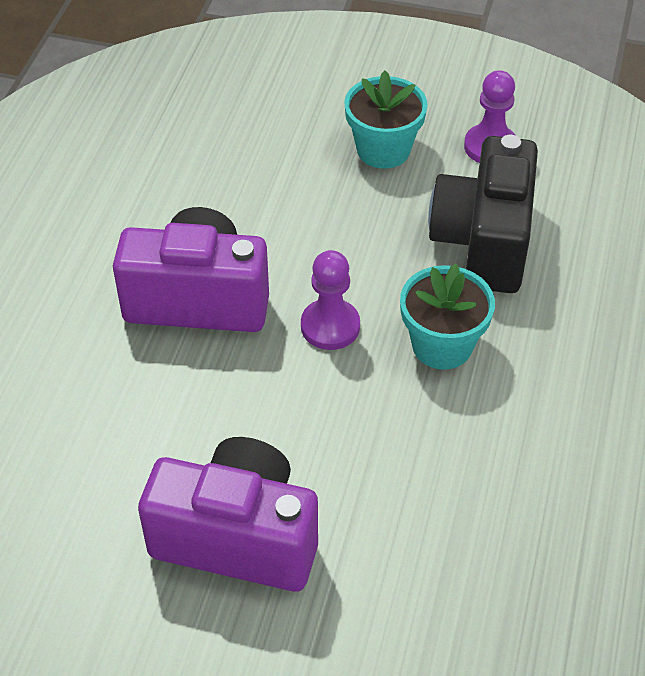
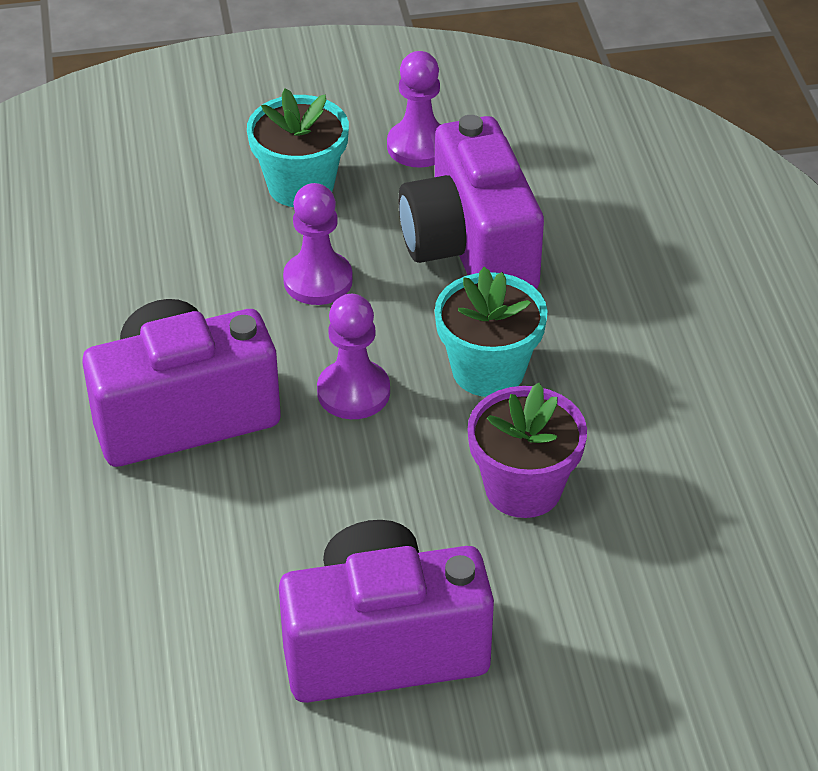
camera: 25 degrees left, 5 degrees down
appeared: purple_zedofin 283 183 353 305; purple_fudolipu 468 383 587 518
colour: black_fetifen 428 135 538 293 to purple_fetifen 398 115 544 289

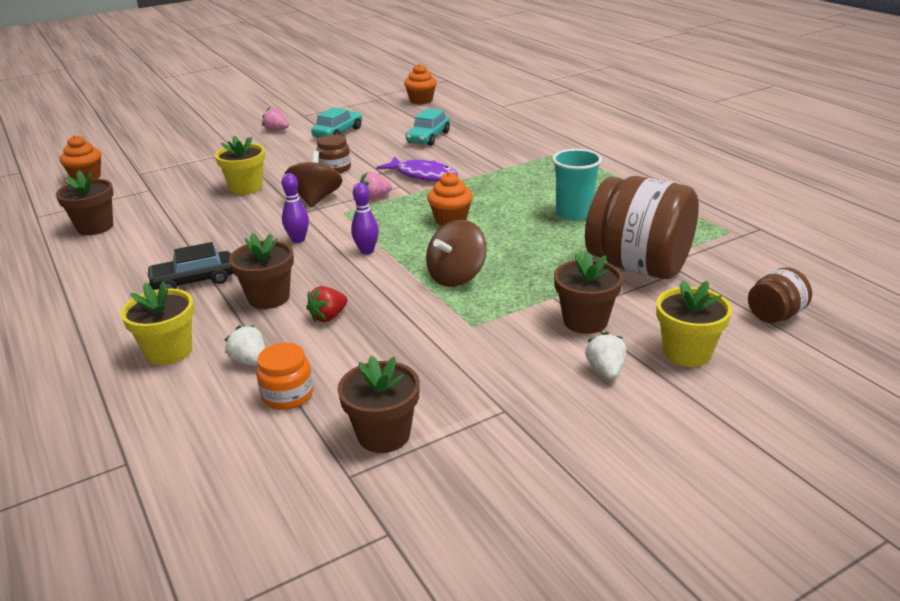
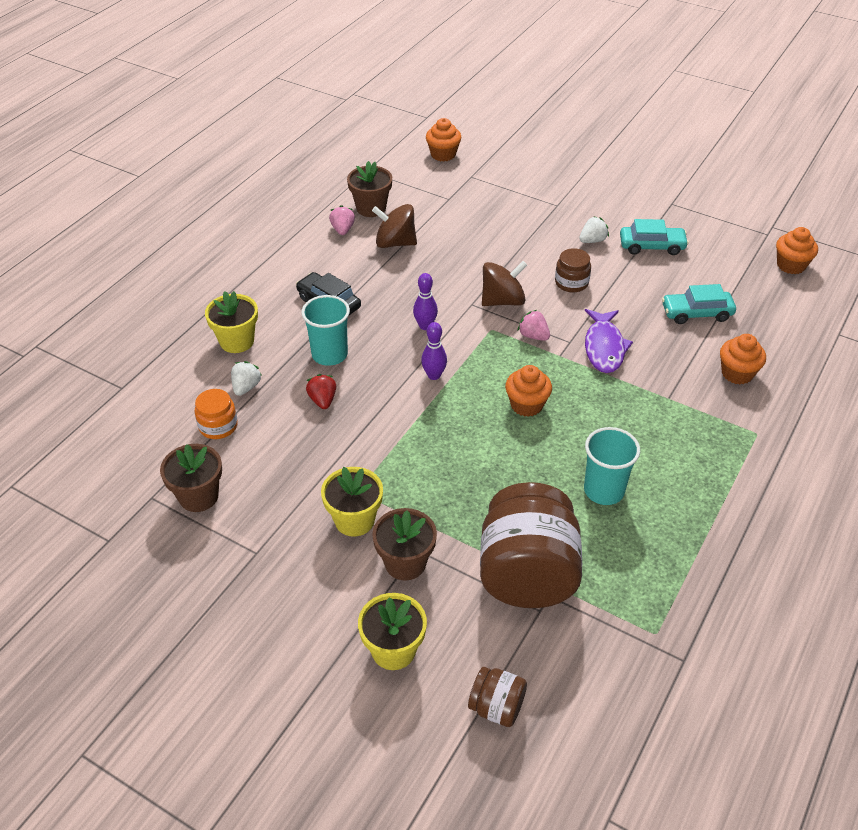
camera: 60 degrees right, 15 degrees up
appeared: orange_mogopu 720 334 766 384
relocated: yellow_fudolipu 215 136 265 195 to 321 467 383 537; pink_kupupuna 262 107 289 131 to 329 205 355 235; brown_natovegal 426 220 487 287 to 372 204 417 248; white_kupupuna 585 332 626 379 to 579 216 609 243
exchanged: brown_fudolipu 229 233 294 309 to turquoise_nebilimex 301 295 350 366
spun: red_kupupuna 306 286 348 322 = 306 374 336 409 60 degrees clockwise

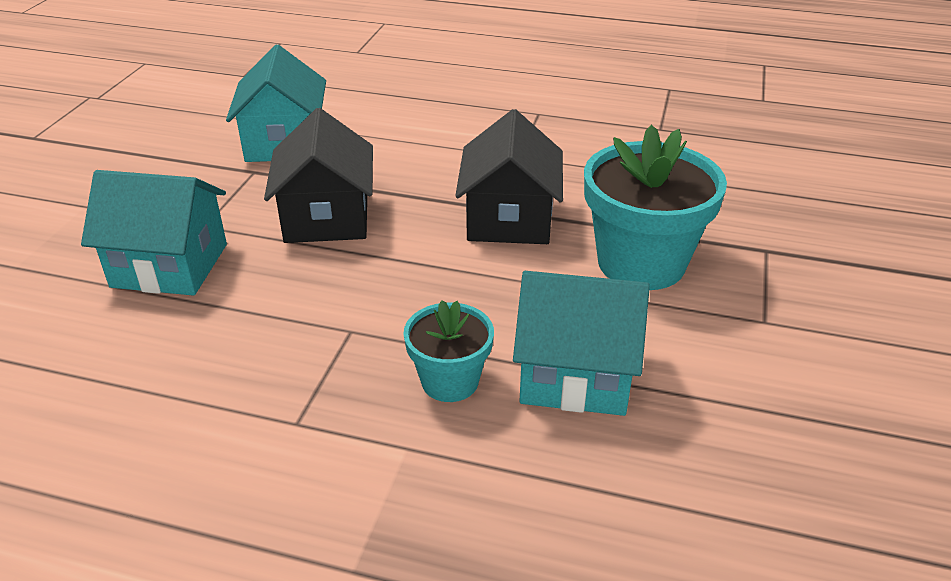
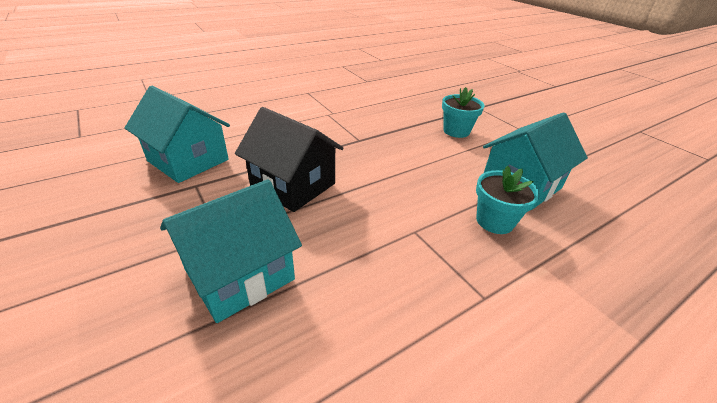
camera: 50 degrees left, 0 degrees up
missing: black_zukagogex 455 109 563 244
size: turquoise_fudolipu 584 125 727 290 = 442 87 485 138 x0.56

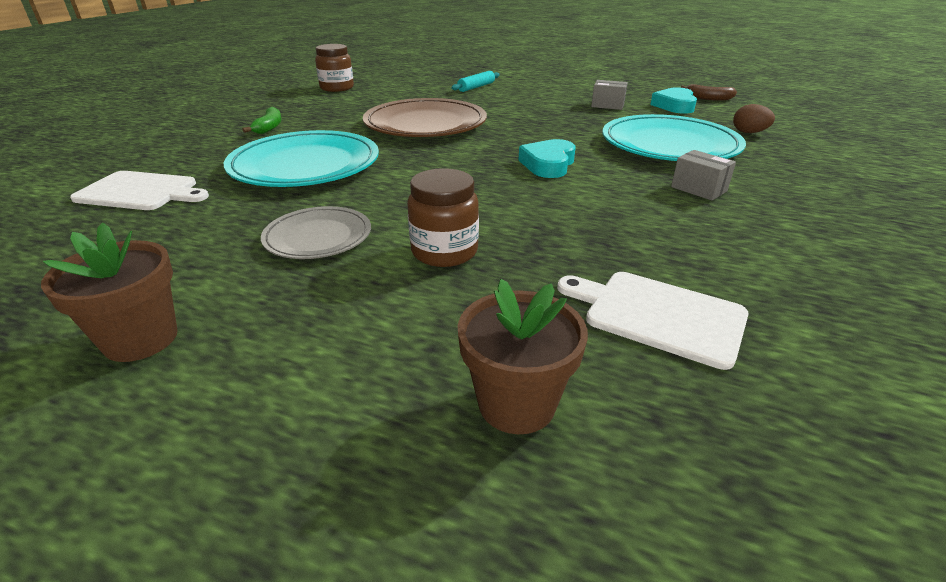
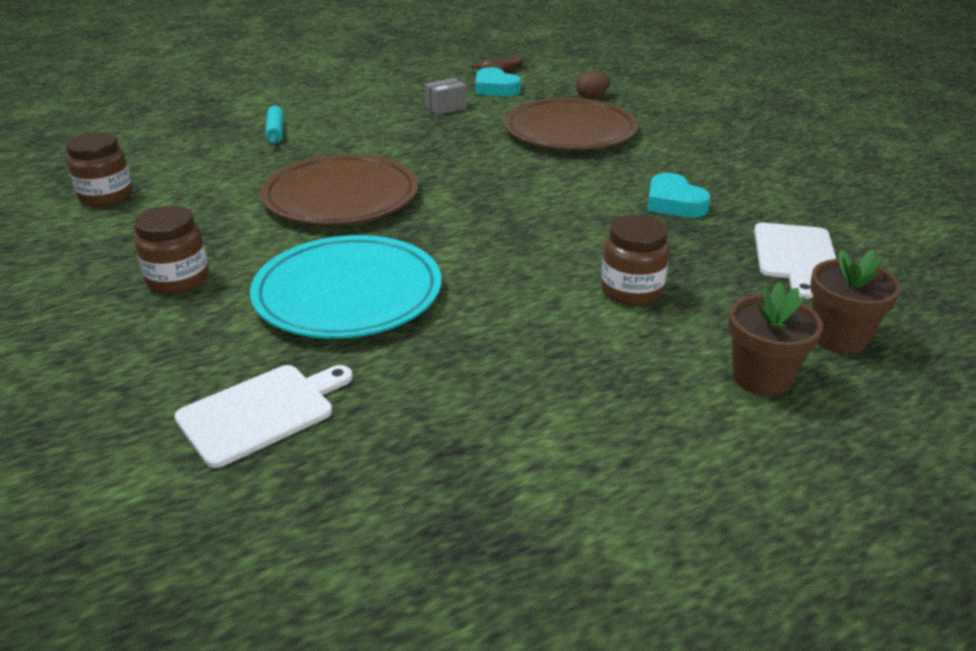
camera: 50 degrees left, 0 degrees up
missing: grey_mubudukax 261 206 371 259; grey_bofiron 671 150 736 201
relocated: brown_fudolipu 41 223 178 362 to 728 282 823 396; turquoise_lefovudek 518 139 575 178 to 647 173 711 218
exchanged: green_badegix 243 107 282 134 to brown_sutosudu 134 205 209 294
colour: turquoise_mubudukax 602 114 746 161 to brown_mubudukax 504 98 638 150
spun: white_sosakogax 557 272 749 370 = 754 223 836 299 60 degrees counterclockwise

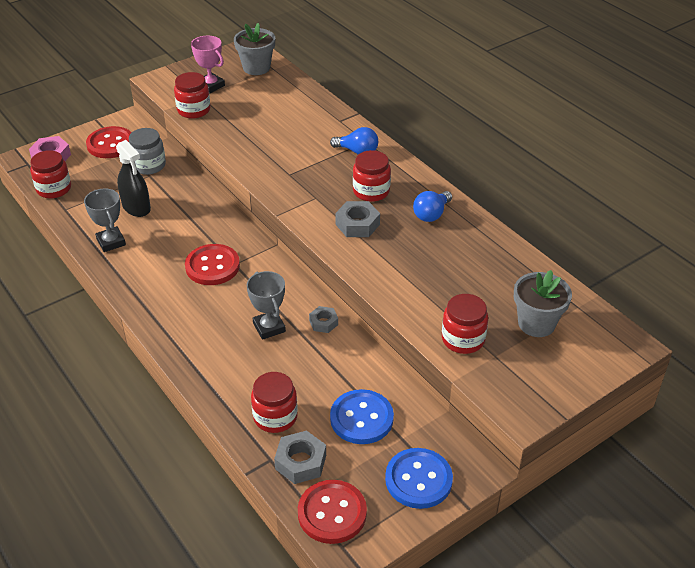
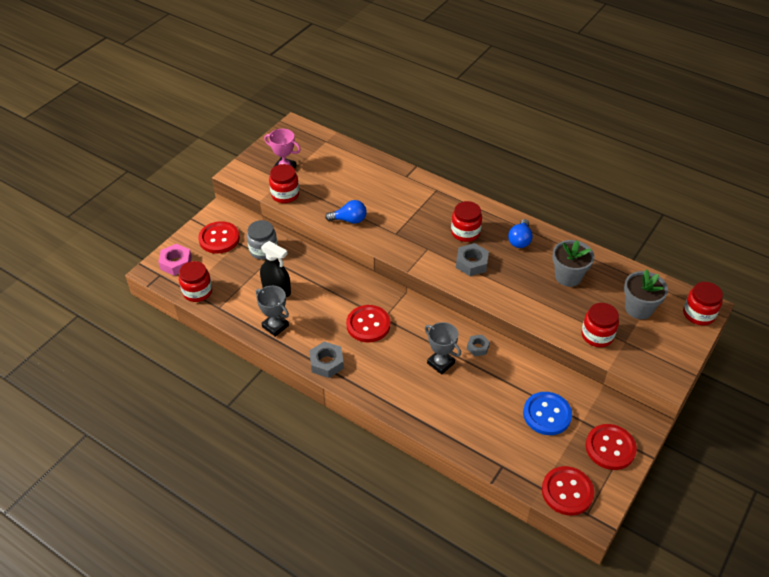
camera: 20 degrees left, 5 degrees up
relocated: grey_fudolipu 234 23 275 75 to 552 240 594 287; red_sutosudu 251 372 298 433 to 683 282 723 325; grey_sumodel 274 430 326 484 to 309 341 344 378; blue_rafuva 330 127 378 155 to 325 200 367 224
colour: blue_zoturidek 385 448 453 509 to red_zoturidek 585 424 637 470

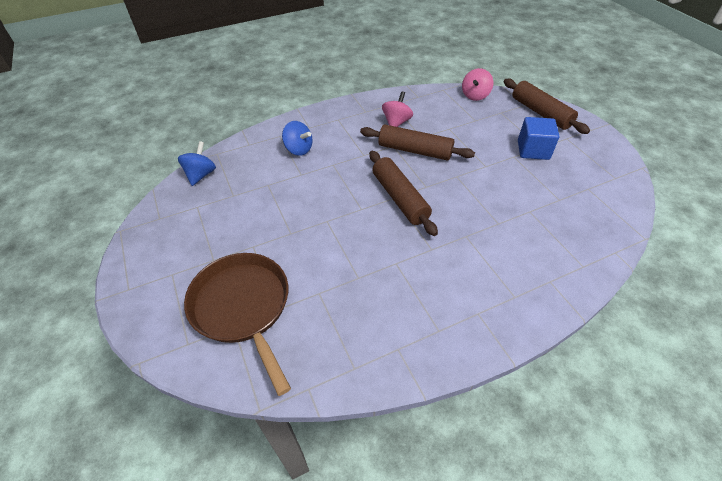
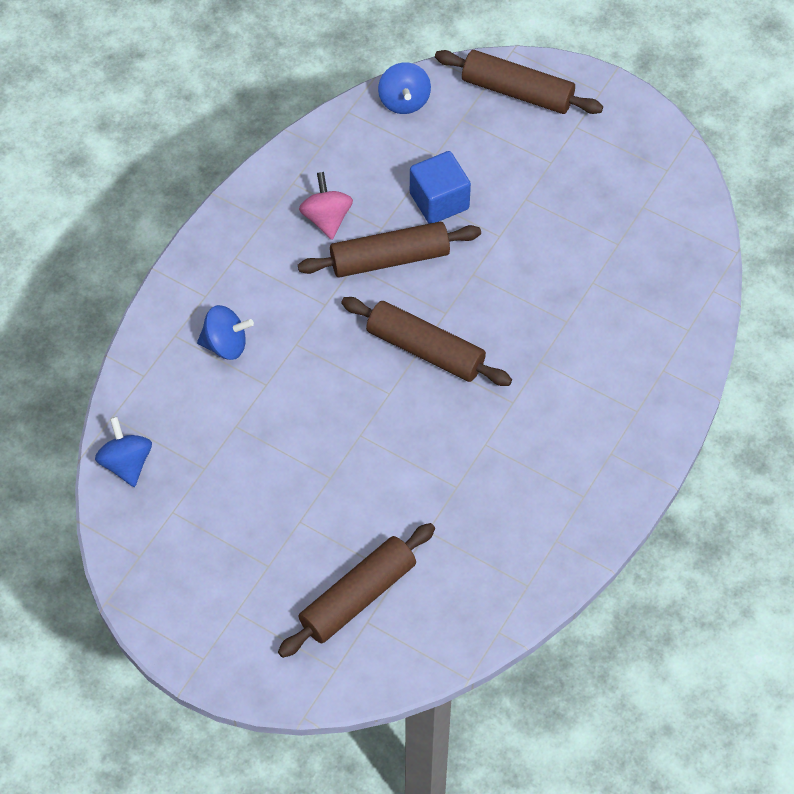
camera: 35 degrees left, 10 degrees up
relocated: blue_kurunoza 518 117 559 160 to 410 151 471 224
exchanged: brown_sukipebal 184 253 291 396 to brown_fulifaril 278 523 435 658
colour: pink_natovegal 462 68 493 101 to blue_natovegal 378 62 431 114

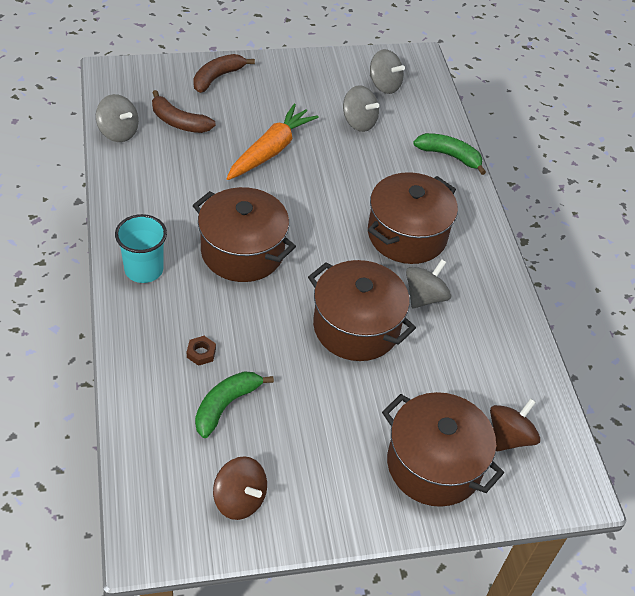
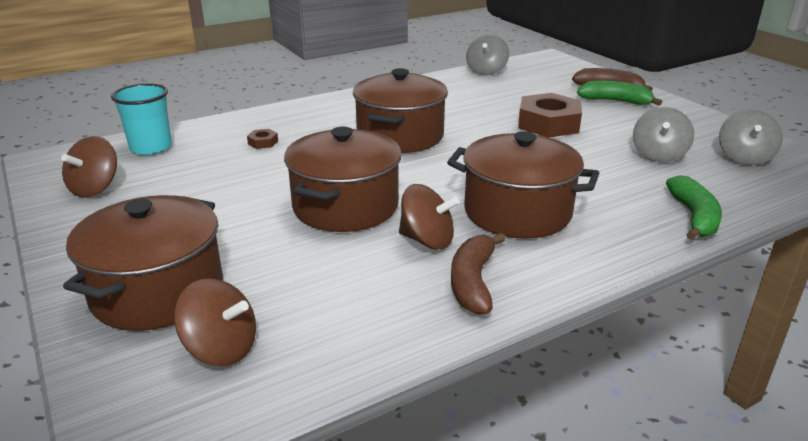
camera: 75 degrees right, 20 degrees down
relocated: turquoise_nebilimex 115 214 167 283 to 111 83 172 155; brown_badegix 152 90 216 133 to 451 233 506 315; green_badegix 195 371 274 438 to 577 81 662 106
exchanged: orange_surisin 226 103 319 180 to brown_sumodel 518 93 582 138
colour: grey_natovegal 406 259 451 309 to brown_natovegal 399 184 460 250

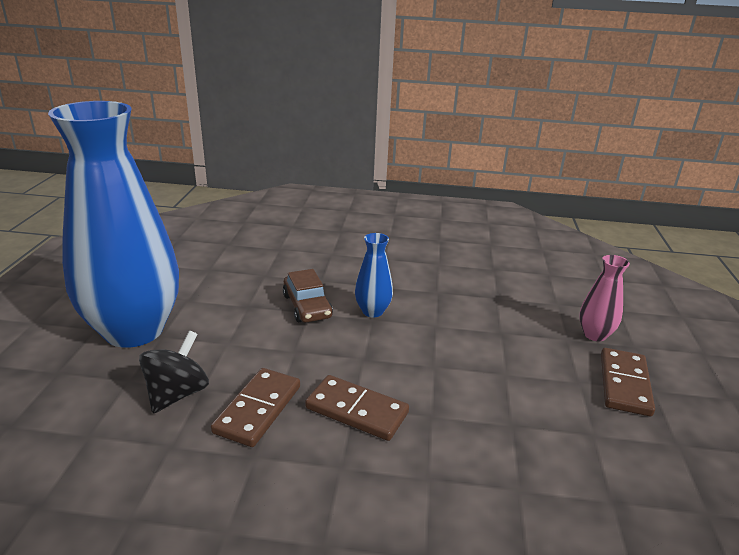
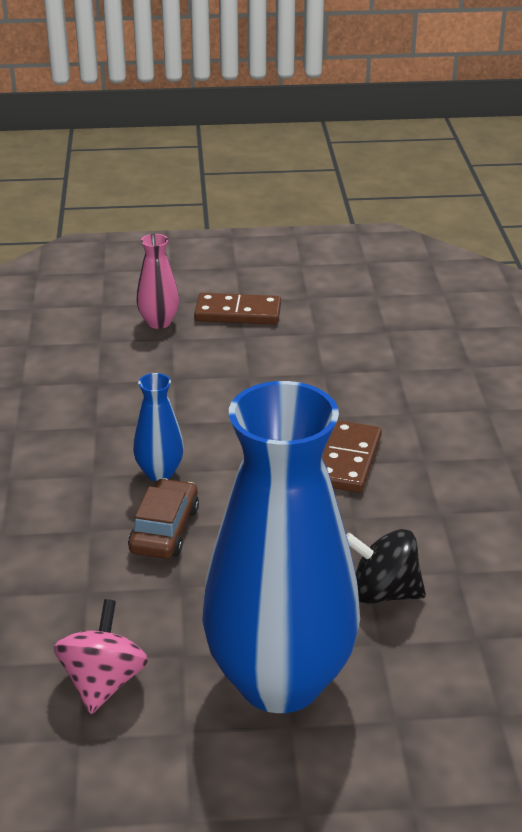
camera: 100 degrees left, 5 degrees up
missing: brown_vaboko 211 368 300 447
appeared: pink_natovegal 54 599 148 714
spun: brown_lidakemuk 283 269 333 323 = 128 478 199 559 45 degrees counterclockwise

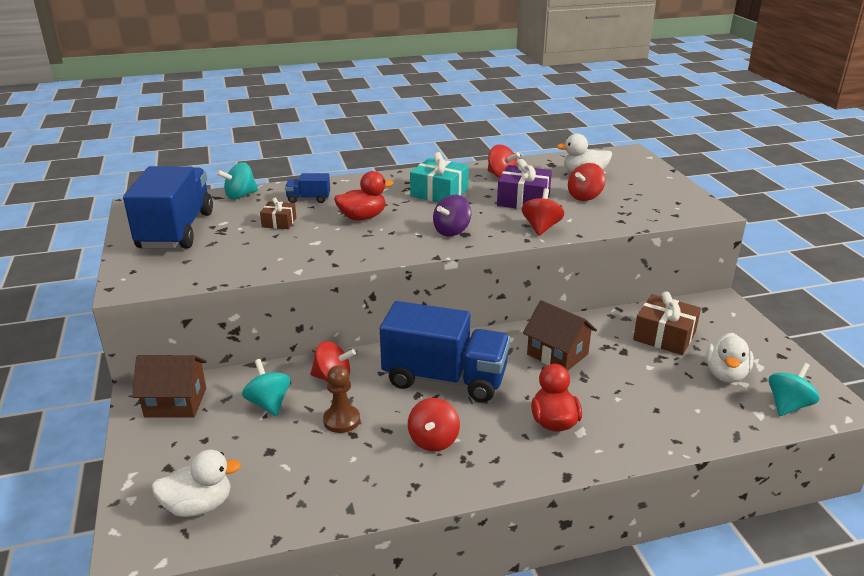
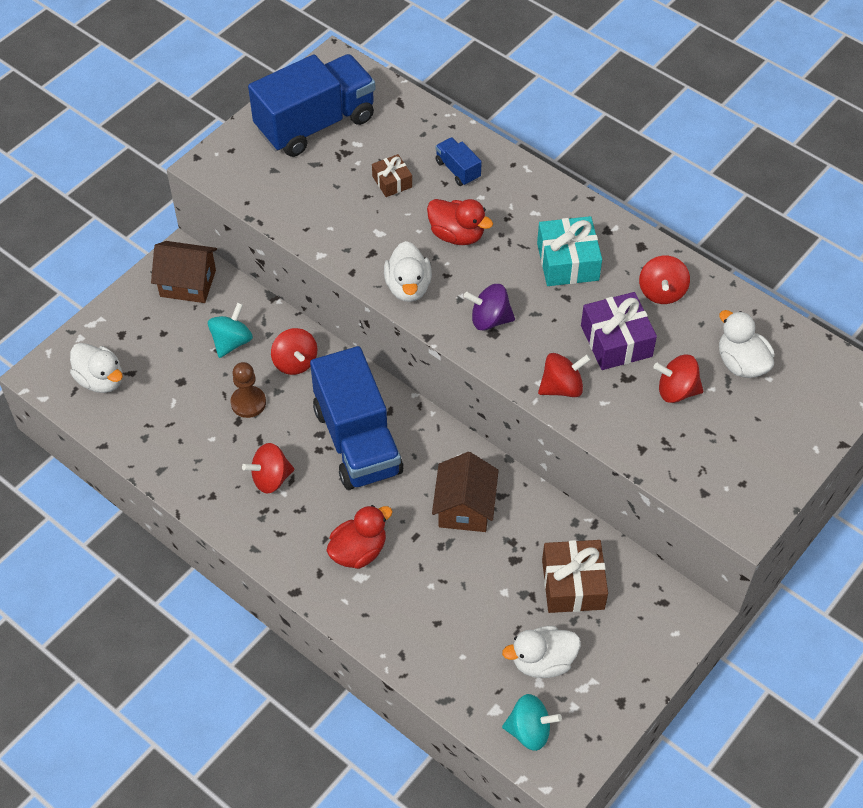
camera: 55 degrees right, 25 degrees up
missing: turquoise_natovegal 217 162 259 200
appeared: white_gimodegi 384 241 432 302
spun: brown_zukagogex 132 355 207 418 = 151 241 217 303 45 degrees counterclockwise

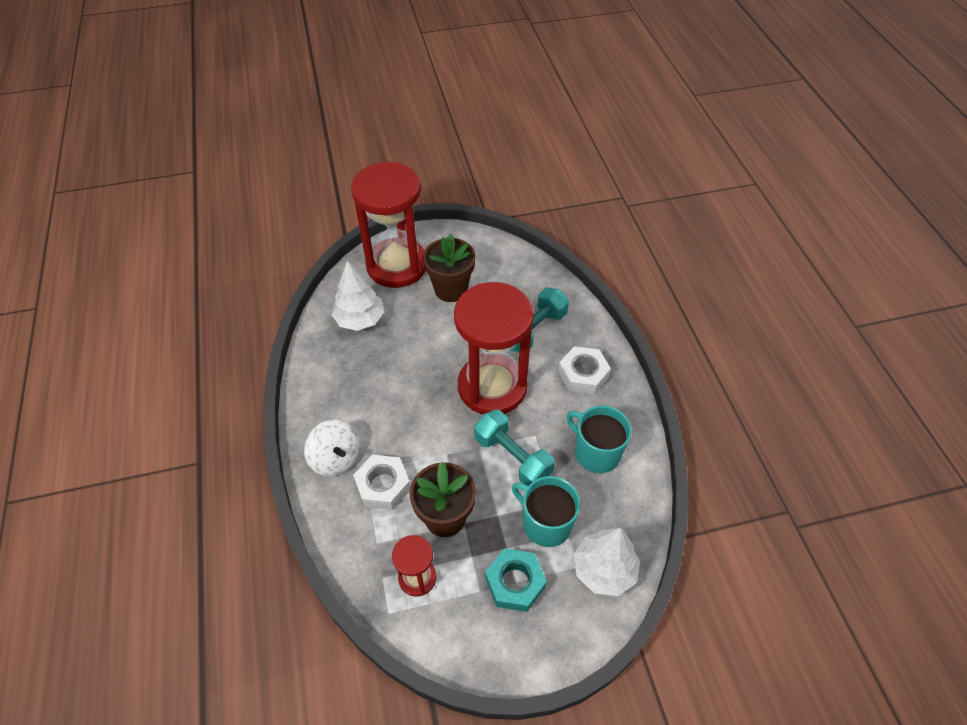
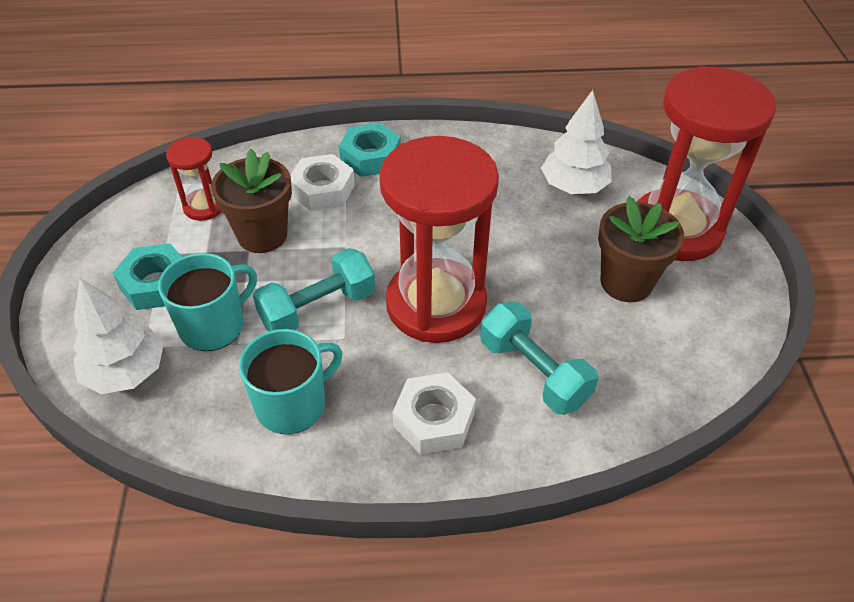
camera: 100 degrees right, 5 degrees down
exchanged: white_natovegal 304 420 360 477 to turquoise_sumodel 339 123 401 177

